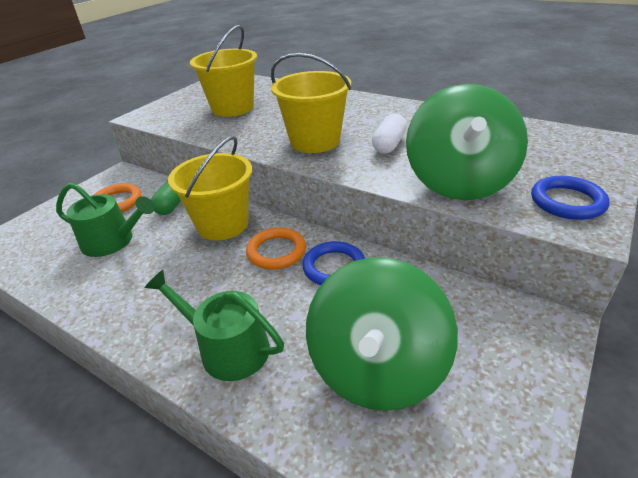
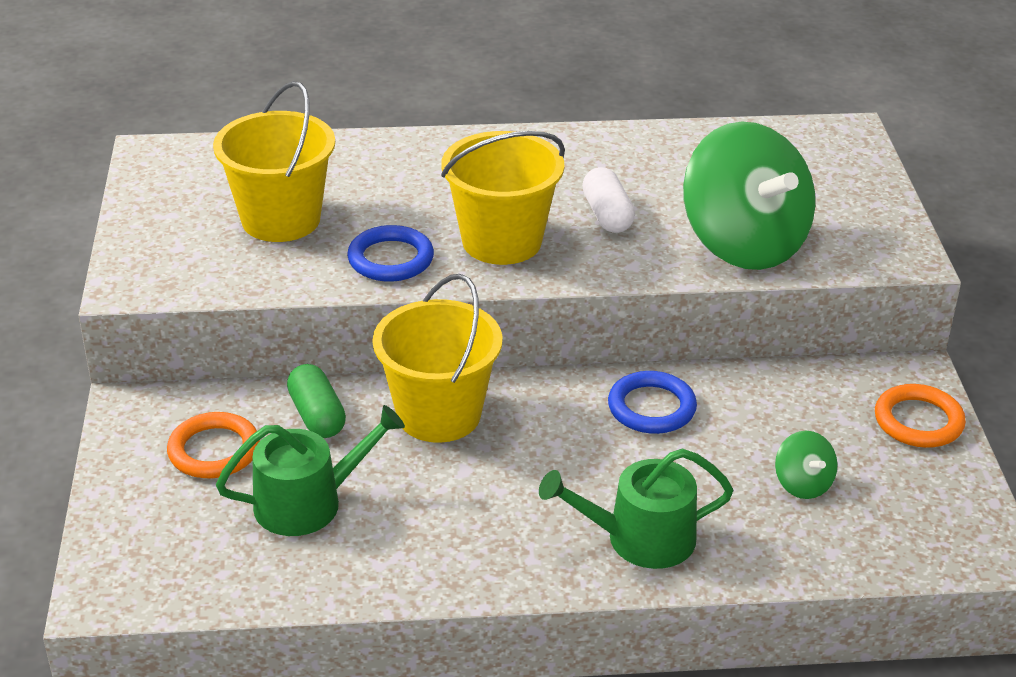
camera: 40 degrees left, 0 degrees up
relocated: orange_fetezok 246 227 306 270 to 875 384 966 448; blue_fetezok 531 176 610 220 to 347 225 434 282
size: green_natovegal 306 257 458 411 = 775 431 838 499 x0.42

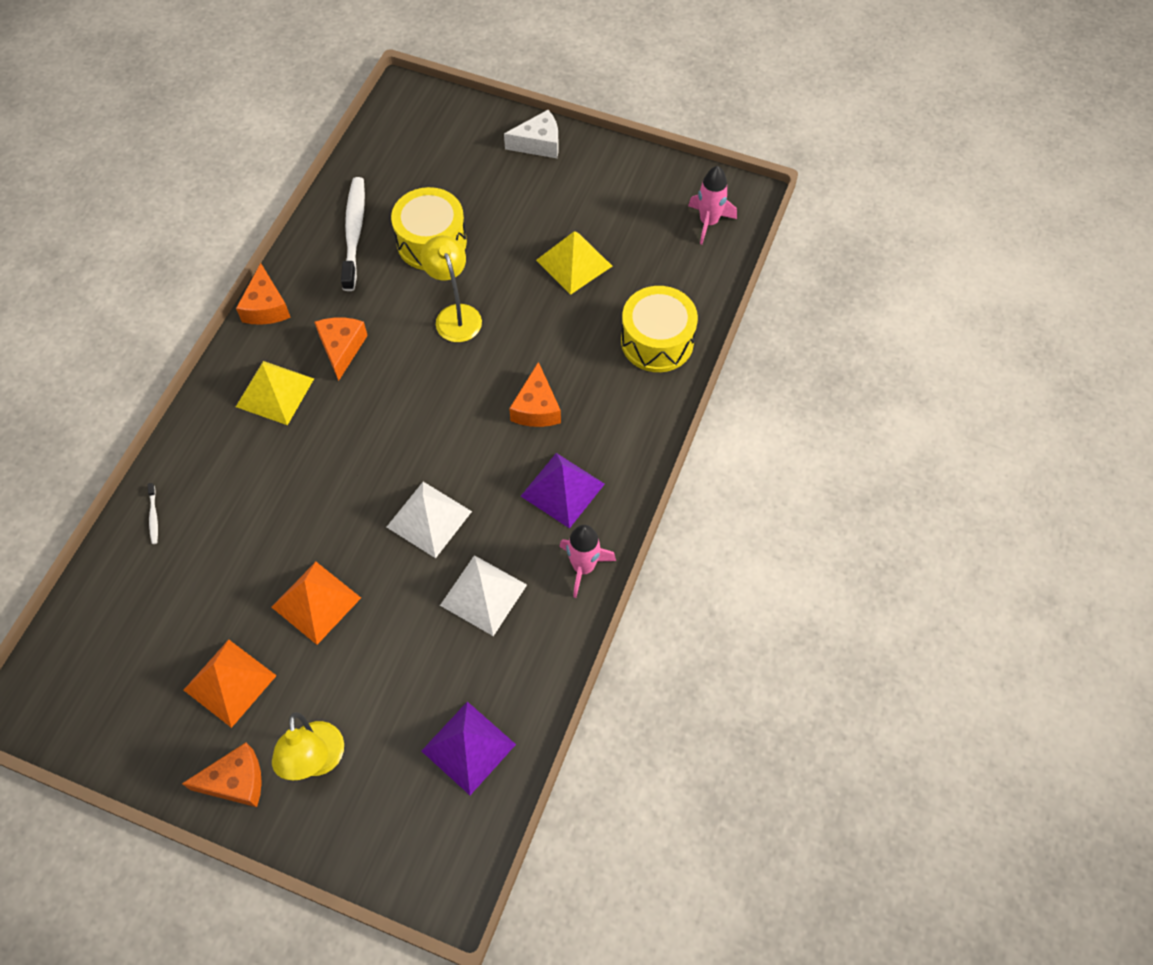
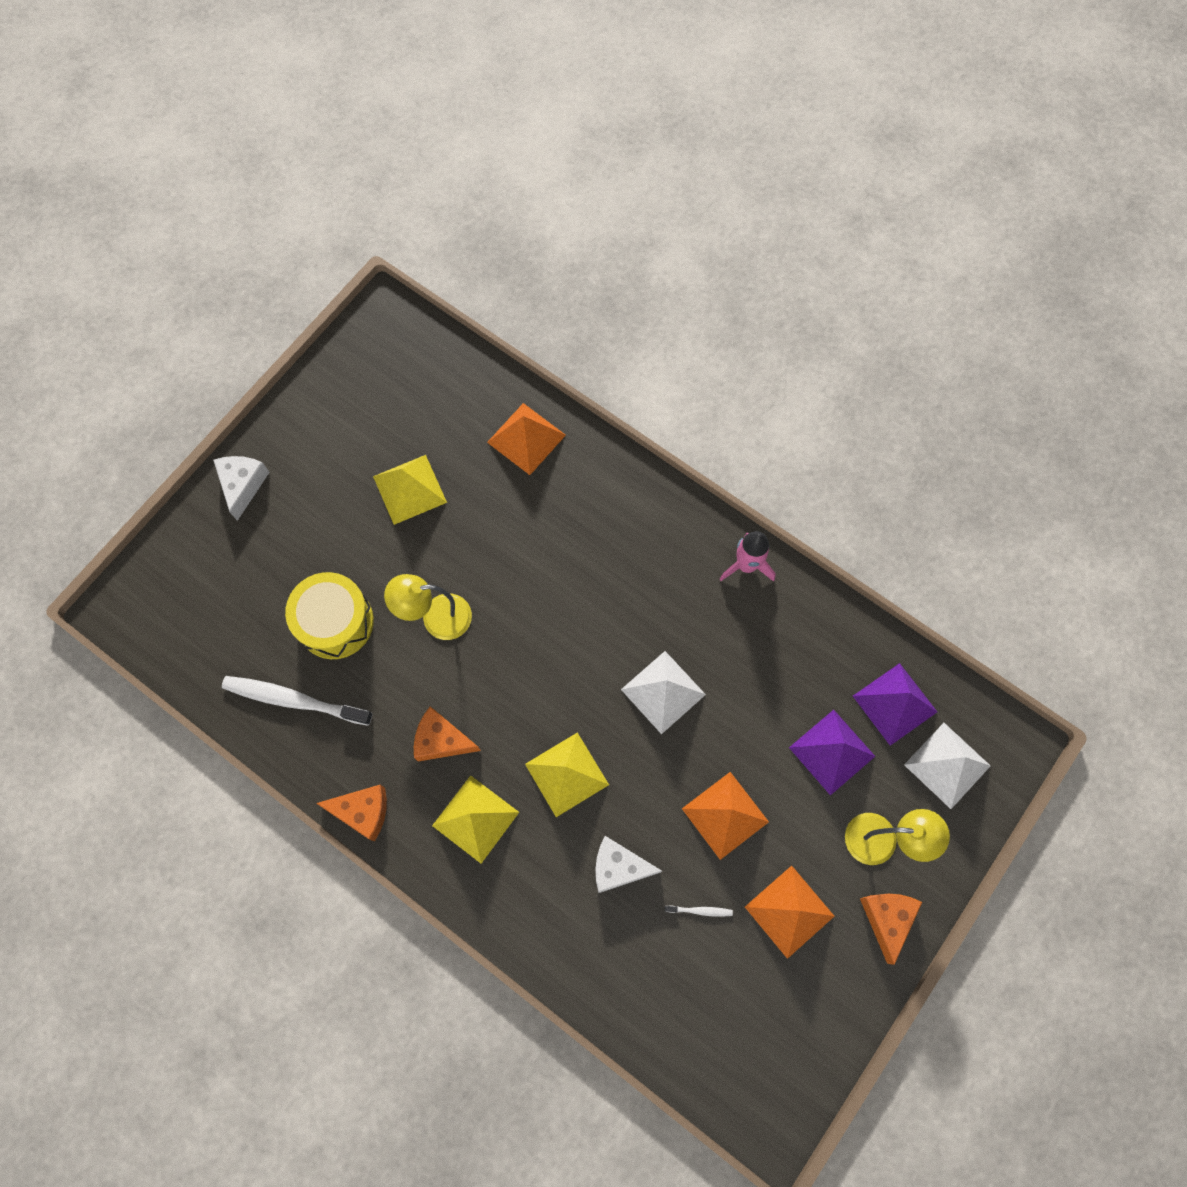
camera: 75 degrees left, 10 degrees up
missing: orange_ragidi 509 362 561 427; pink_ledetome 688 166 737 244
appeared: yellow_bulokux 525 732 609 817; white_ragidi 595 836 662 893
relocated: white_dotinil 148 483 158 544 to 665 906 733 917; white_bulokux 440 555 527 636 to 904 723 991 809; purple_bulokux 521 453 605 529 to 789 710 875 795
exchanged: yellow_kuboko 621 286 698 372 to orange_bulokux 487 403 566 475

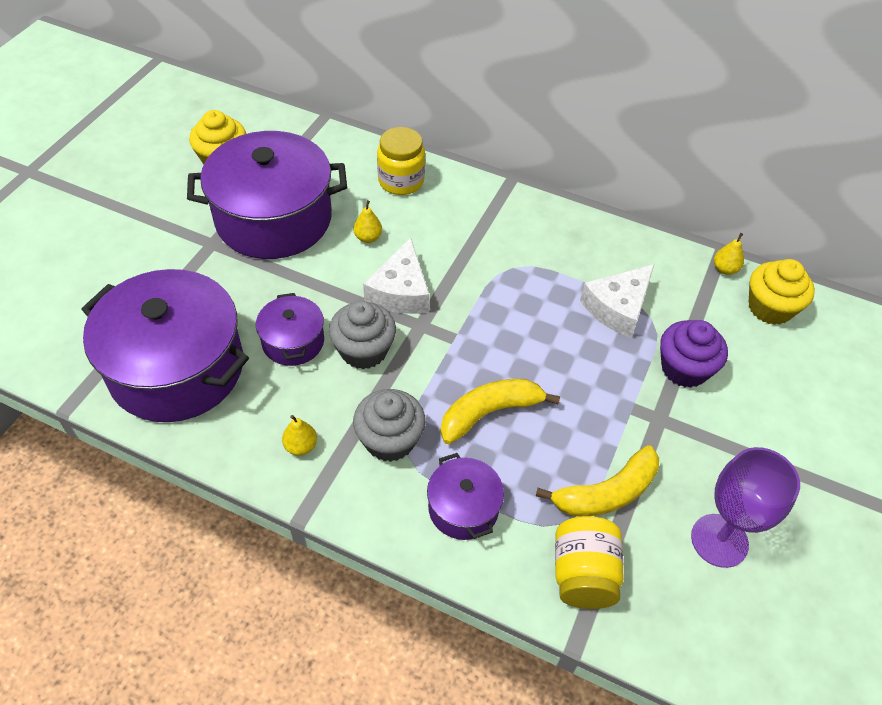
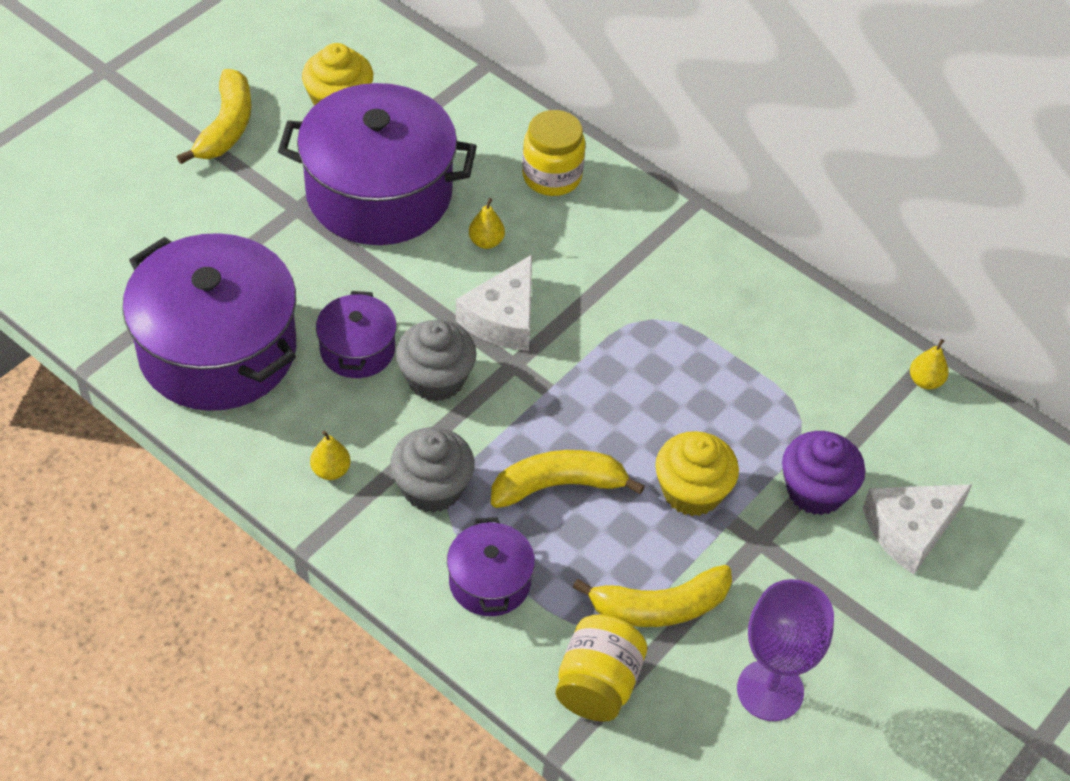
camera: 15 degrees right, 0 degrees up
appeared: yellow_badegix 177 69 252 164
relocated: white_ragidi 580 265 654 338 to 863 484 972 575; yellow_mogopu 749 259 815 325 to 655 431 739 516

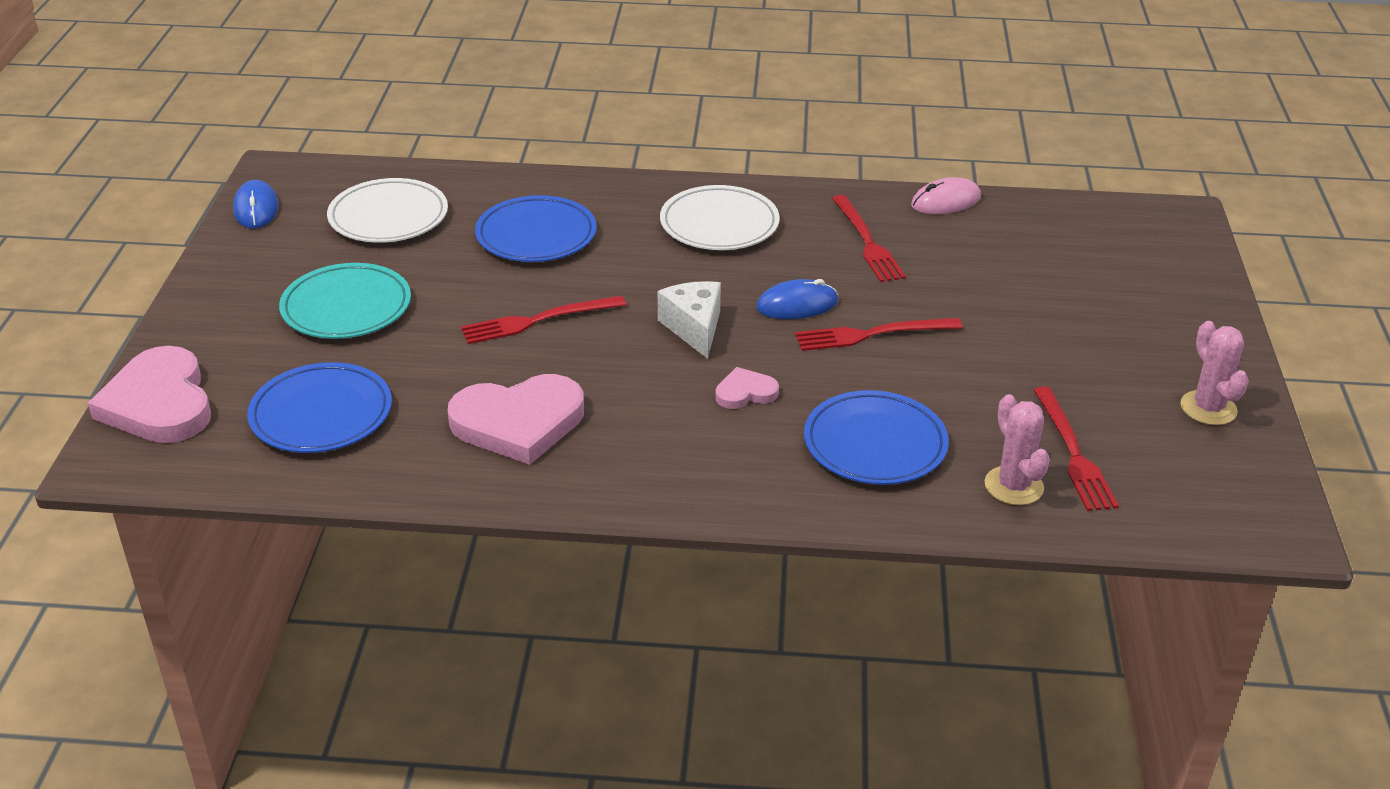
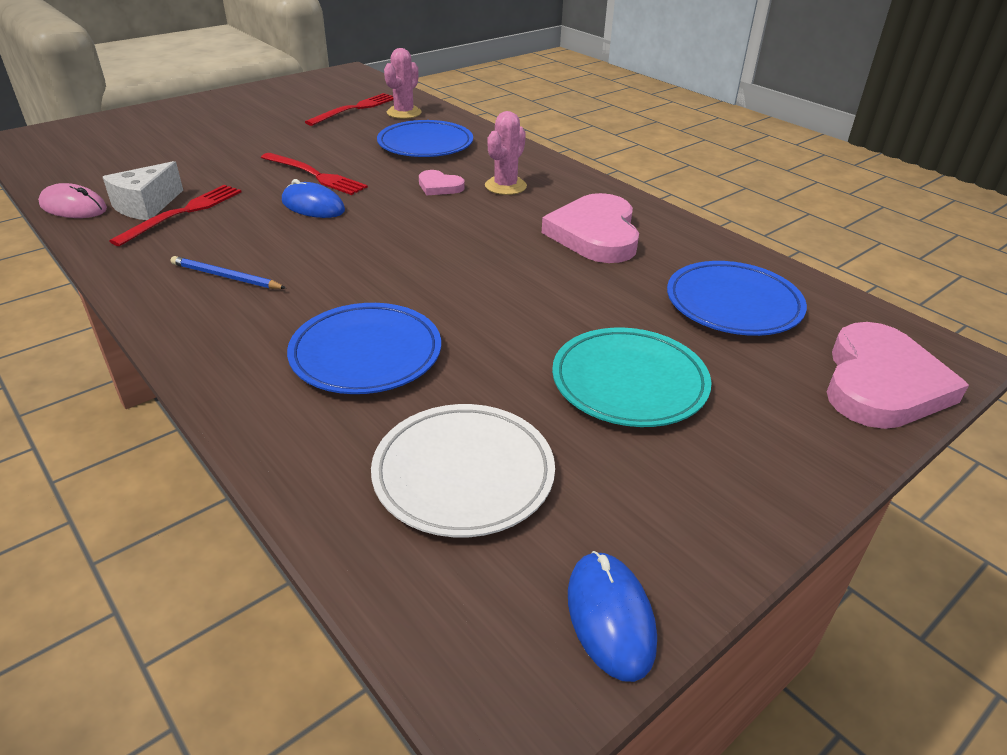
camera: 135 degrees left, 0 degrees up
missing: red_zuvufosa 461 295 626 344
relocated: white_ragidi 658 281 721 359 to 103 161 183 220; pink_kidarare 1180 321 1249 425 to 485 111 527 195
exchanged: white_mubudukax 660 185 780 250 to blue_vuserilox 171 256 286 289
spun: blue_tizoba 233 180 279 229 = 568 551 657 682 45 degrees counterclockwise; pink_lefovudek 448 374 584 465 = 542 193 639 263 120 degrees counterclockwise

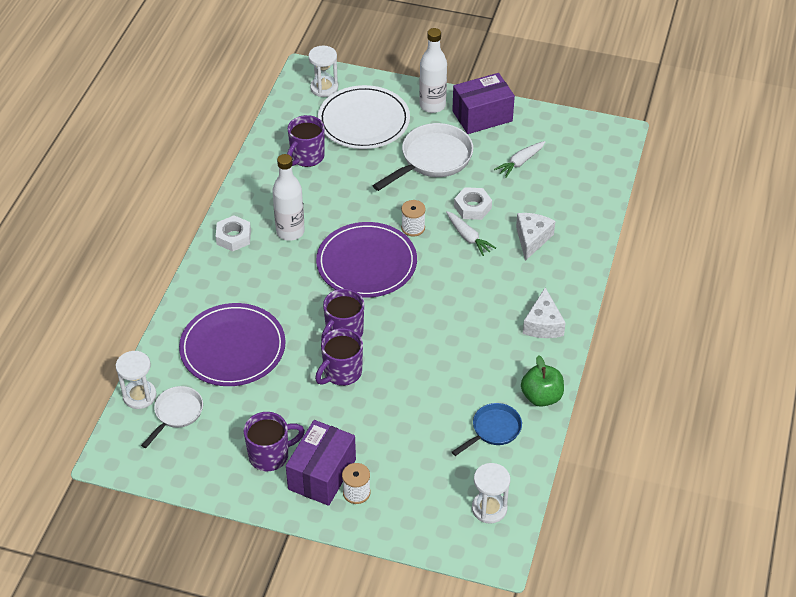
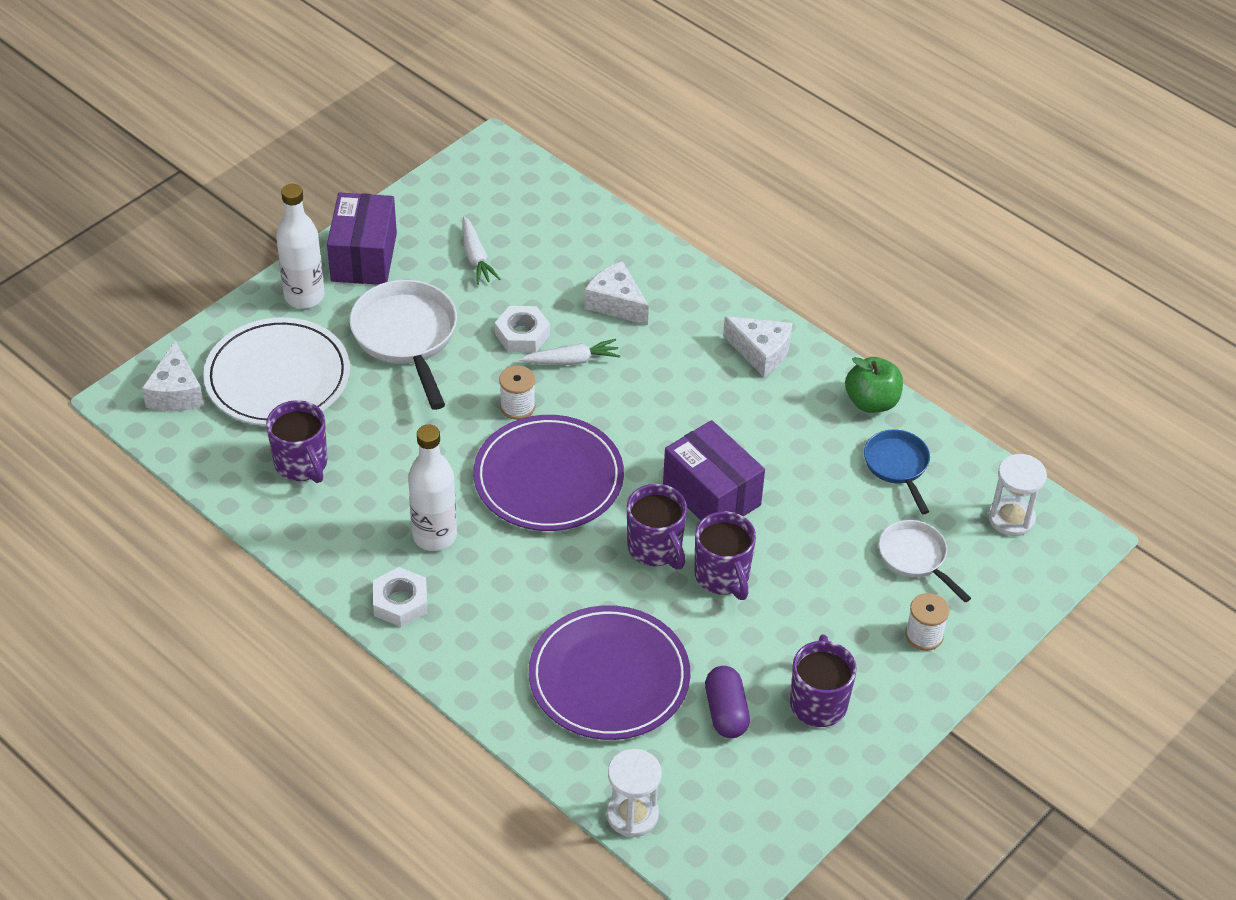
camera: 65 degrees left, 0 degrees up
appeared: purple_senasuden 705 666 750 738
relocated: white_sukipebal 141 386 203 448 to 879 520 971 602; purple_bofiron 286 420 356 506 to 663 420 765 520
exchanged: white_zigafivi 309 46 338 97 to white_ragidi 142 341 204 411

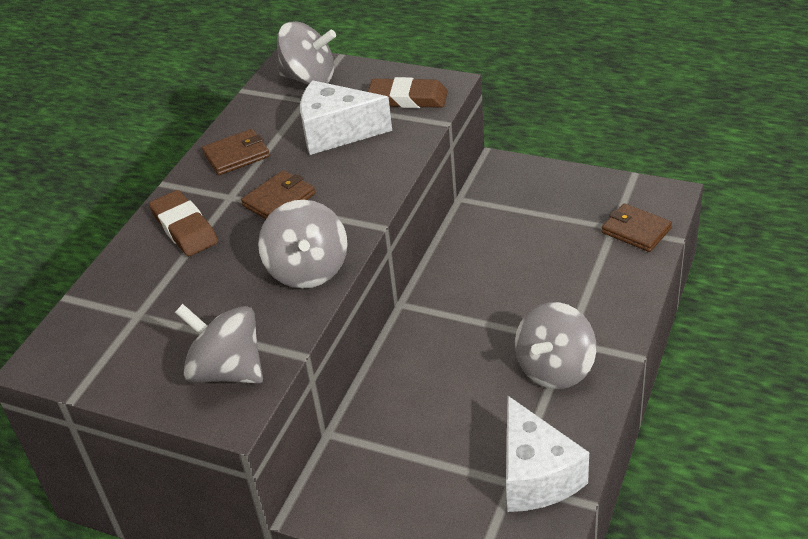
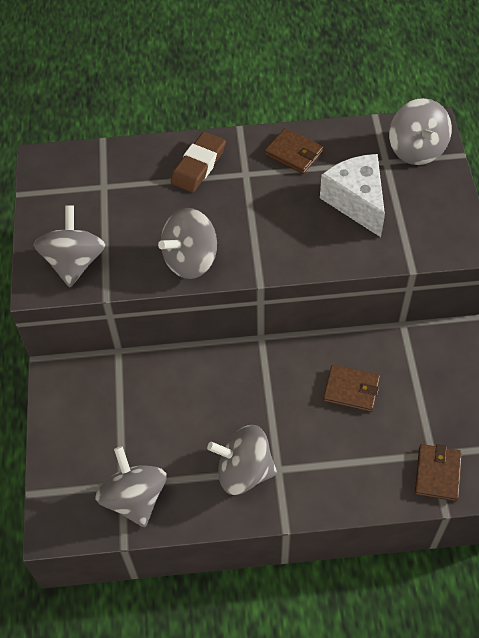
camera: 60 degrees right, 15 degrees up
missing: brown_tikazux 368 77 448 108
relocated: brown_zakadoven 241 170 315 219 to 323 365 380 412
exchanged: white_ragidi 506 395 589 512 to grey_natovegal 95 446 167 527

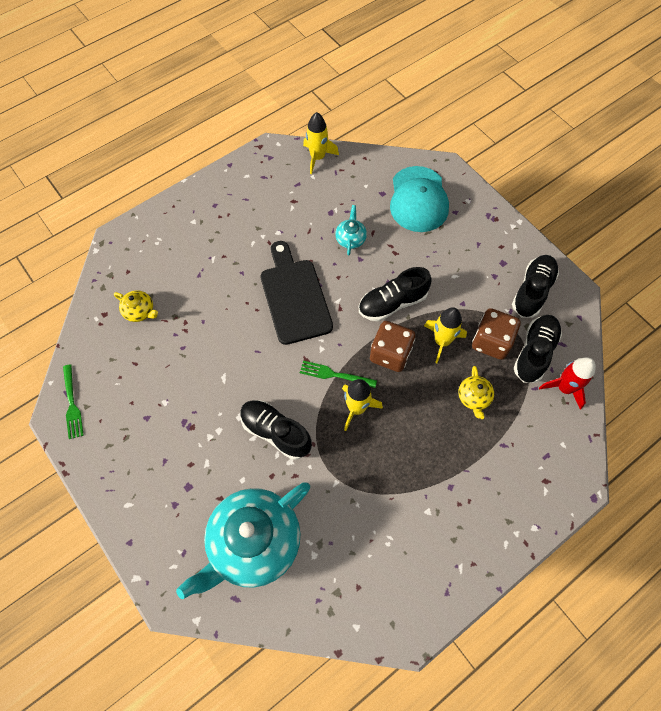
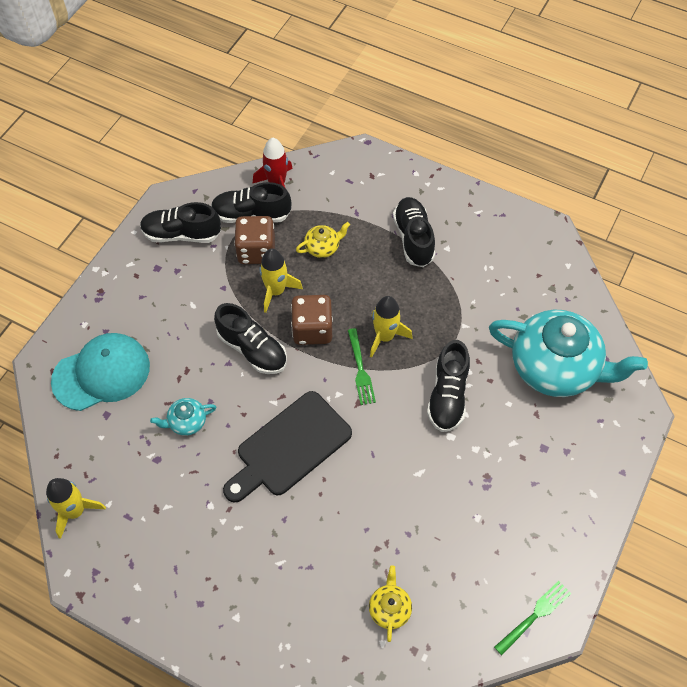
camera: 115 degrees left, 5 degrees down
appeared: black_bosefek 393 197 435 267

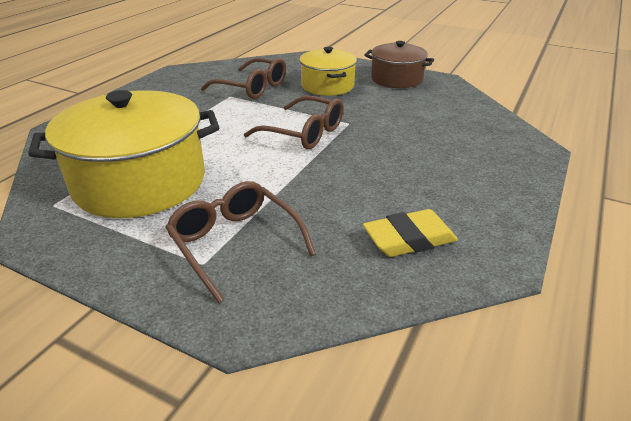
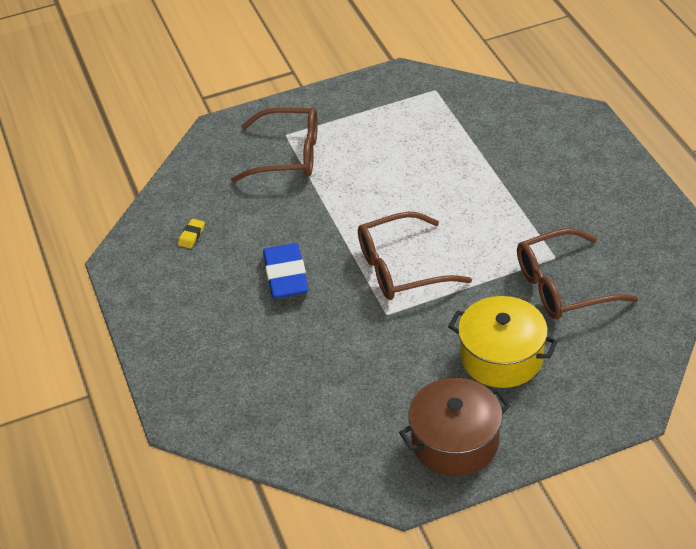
camera: 135 degrees right, 10 degrees up
missing: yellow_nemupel 28 90 219 218
appeared: blue_tikazux 263 243 308 298
size: yellow_tikazux 363 209 458 257 = 178 219 205 248 x0.44

